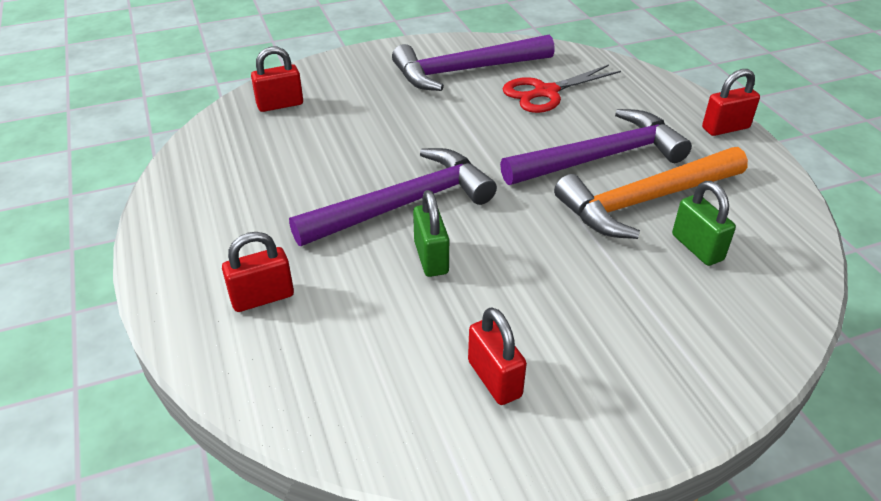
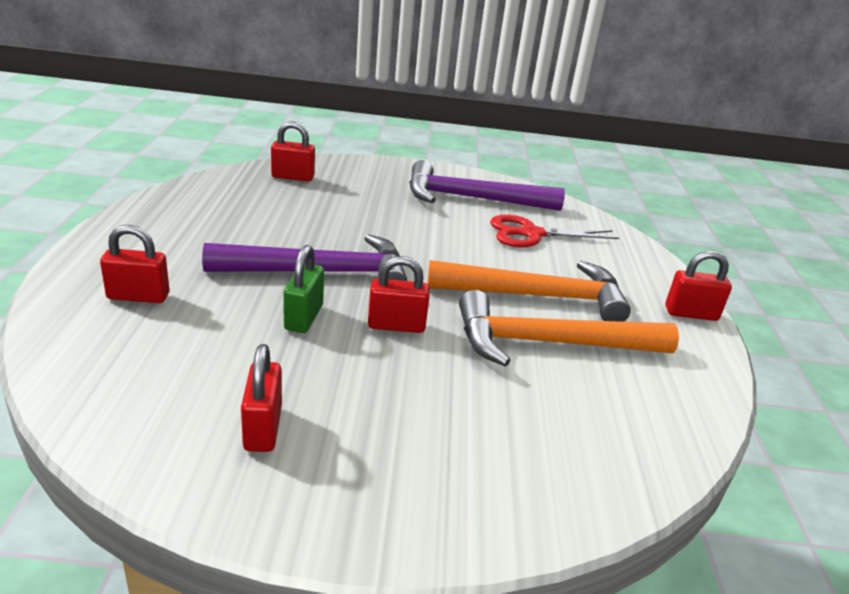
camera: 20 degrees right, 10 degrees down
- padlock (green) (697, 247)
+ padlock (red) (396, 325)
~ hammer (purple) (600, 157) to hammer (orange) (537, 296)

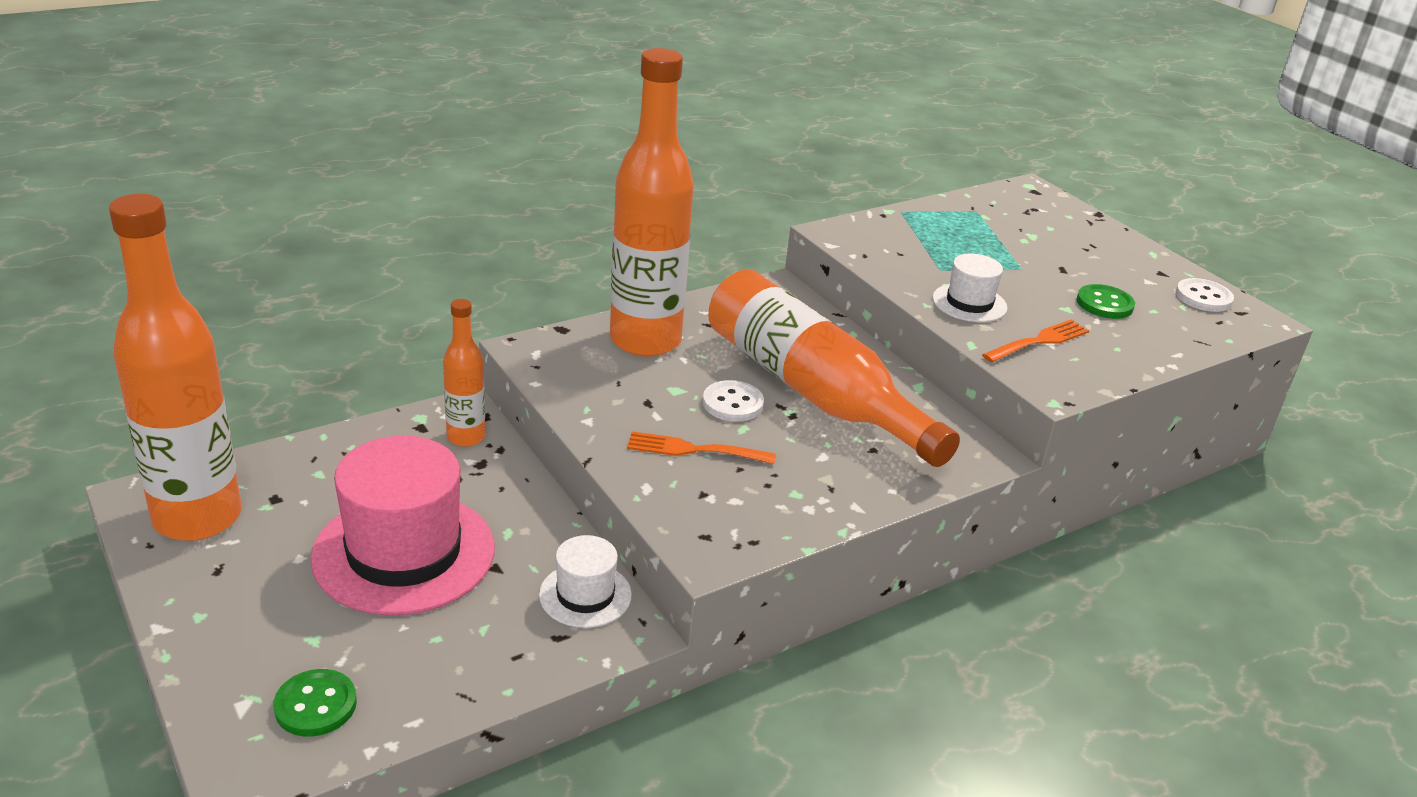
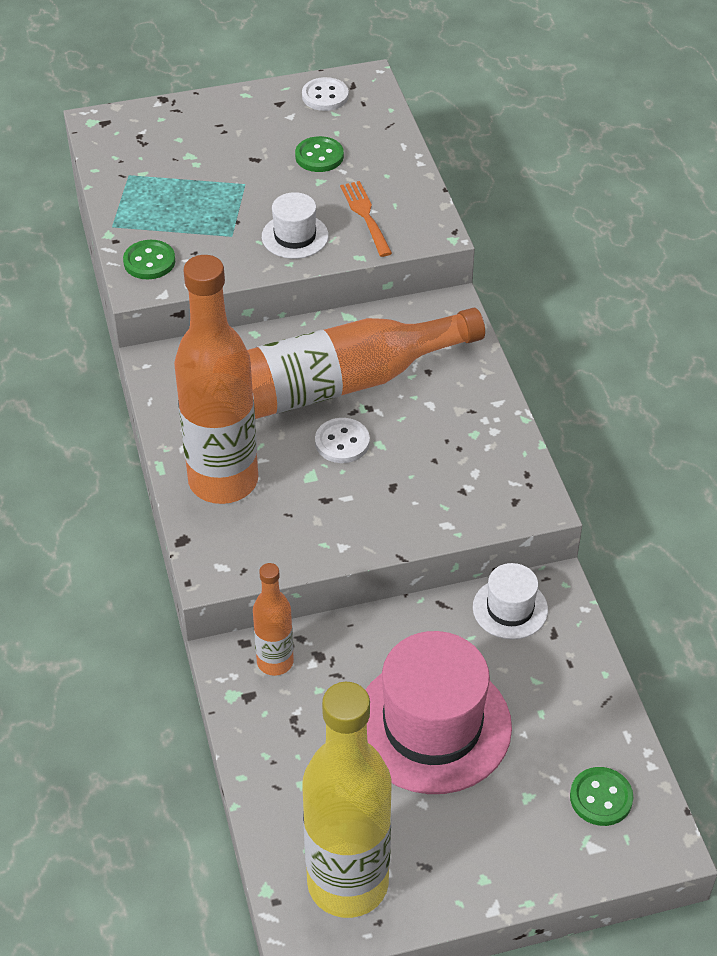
camera: 70 degrees left, 15 degrees up
- fork (orange) (694, 450)
+ button (green) (149, 261)
~ bottle (orange) (197, 518) to bottle (yellow) (348, 883)

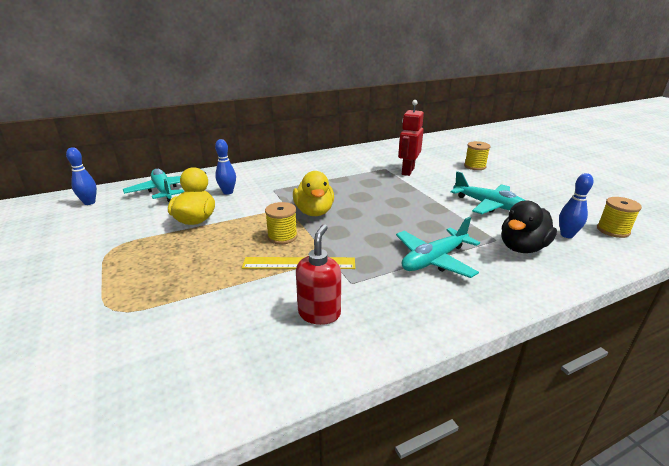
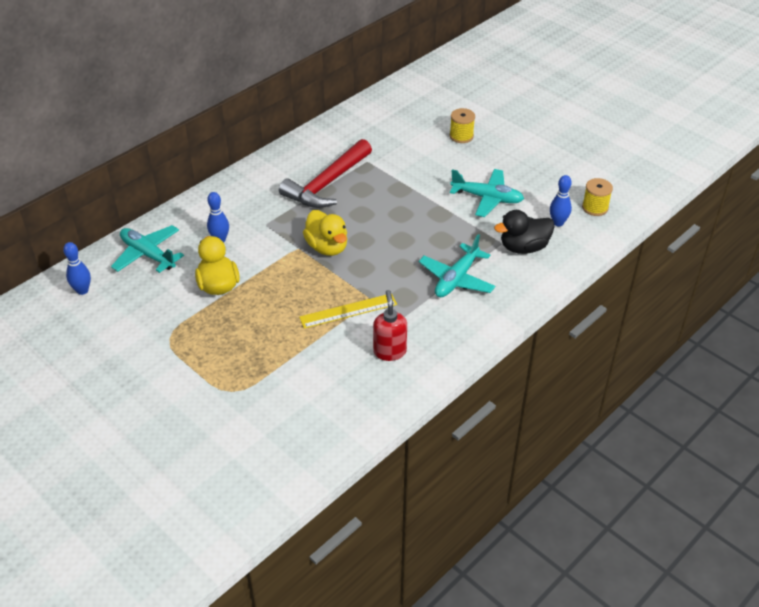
camera: 20 degrees left, 15 degrees up
- spool (yellow) (282, 237)
- robot (red) (407, 171)
+ hammer (red) (327, 184)
~ duck (black) (522, 248) = (523, 247) 45 degrees clockwise

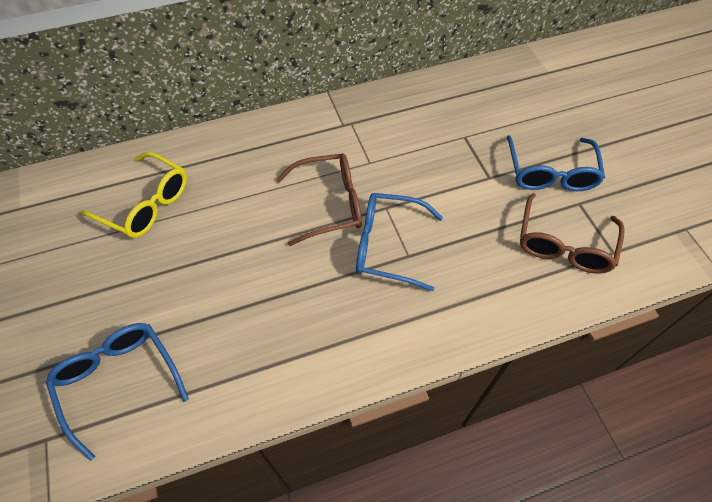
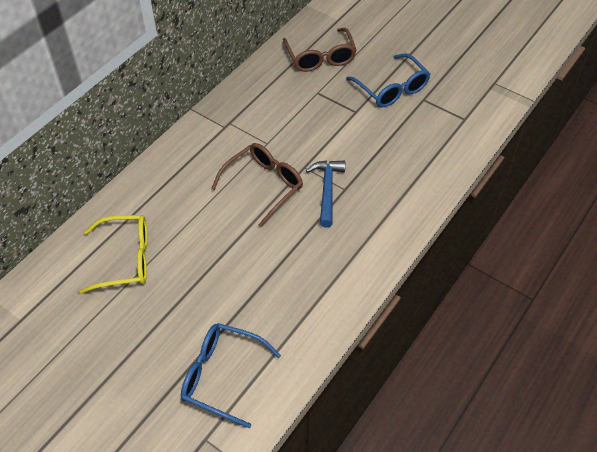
camera: 35 degrees left, 5 degrees down
~ glasses (brown) (564, 244) to (320, 57)
~ glasses (blue) (388, 246) to hammer (blue) (327, 190)

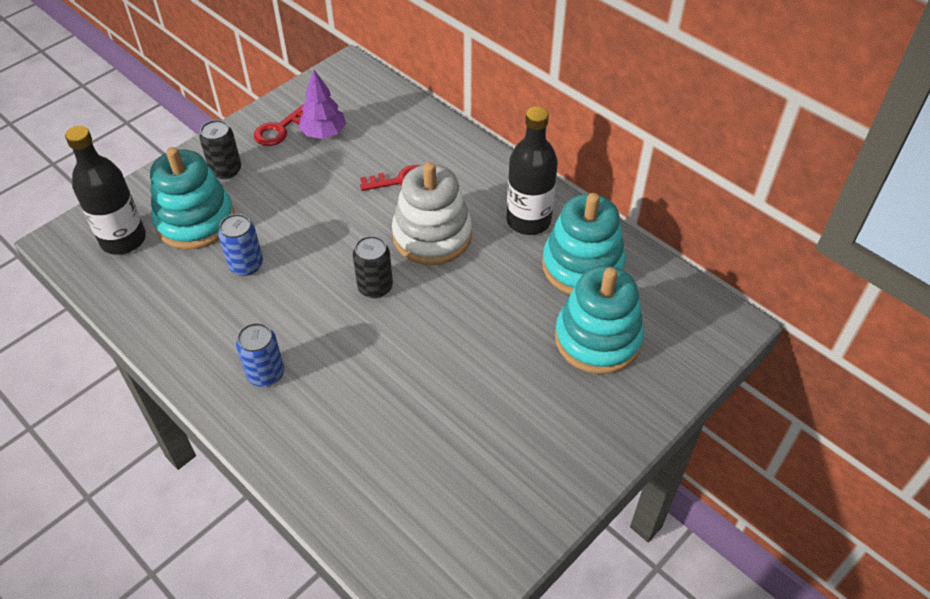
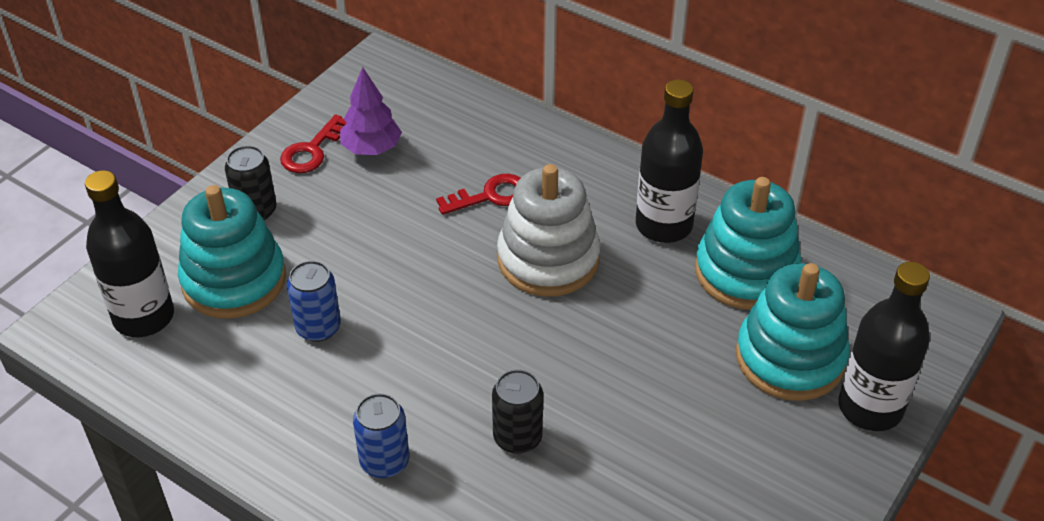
camera: 10 degrees left, 5 degrees down
+ bottle (black) (870, 407)
~ can (black) (375, 287) to (517, 437)

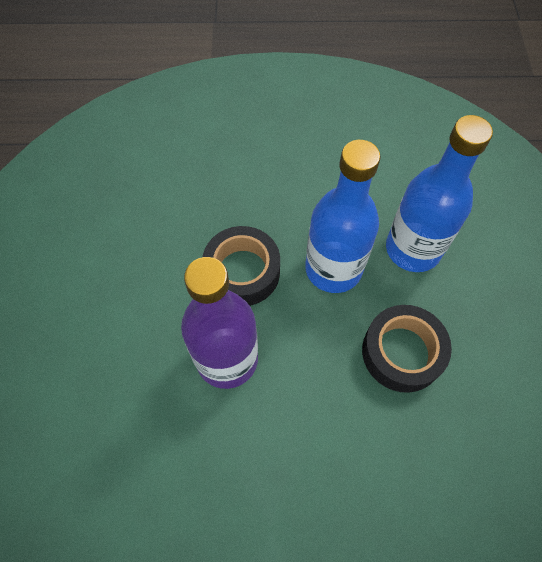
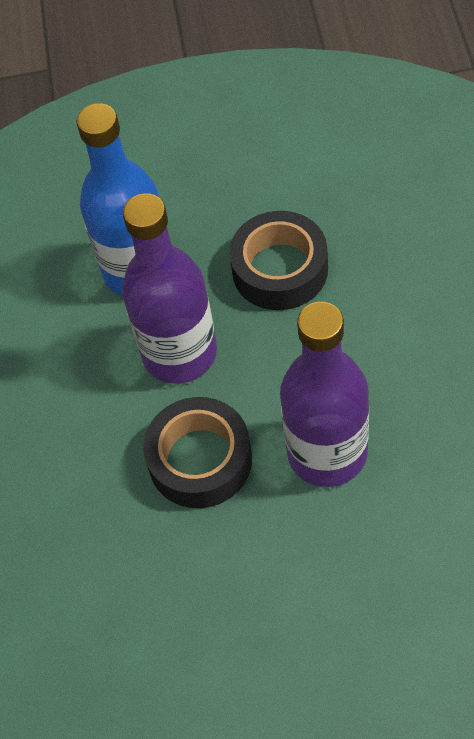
camera: 90 degrees left, 5 degrees down
~ bottle (blue) (333, 269) to bottle (purple) (180, 353)

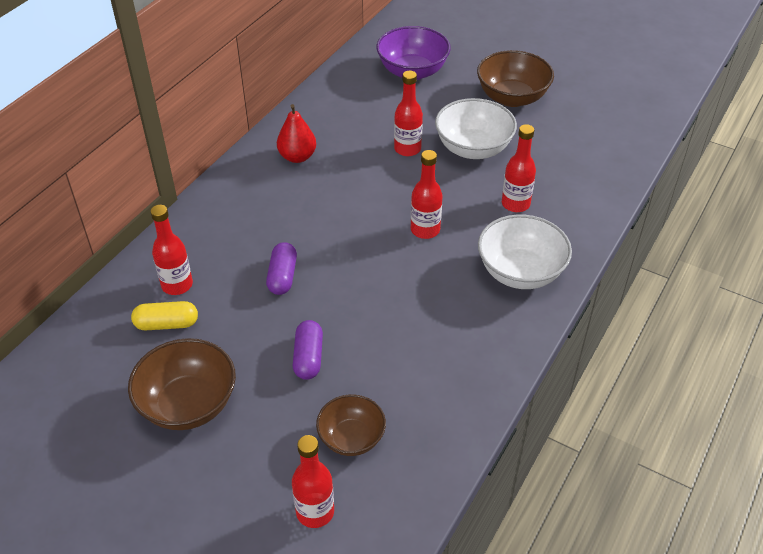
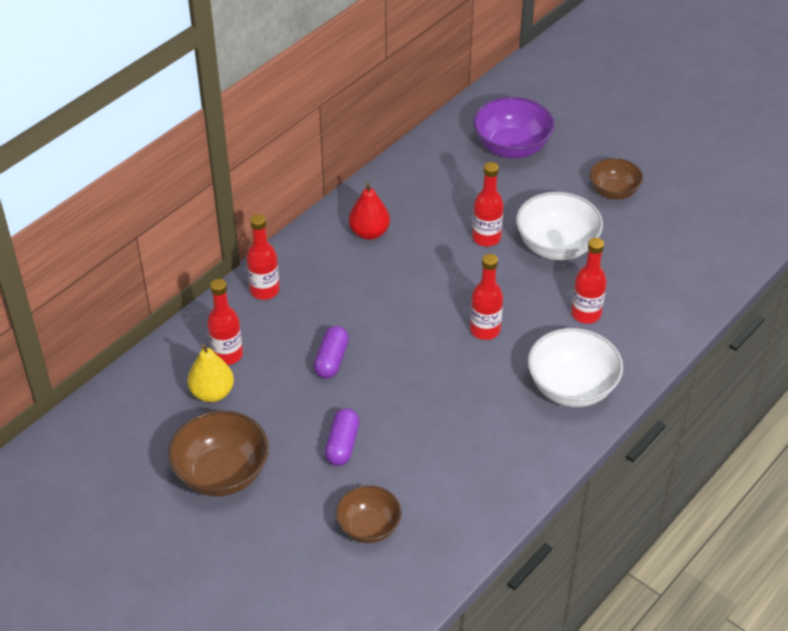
camera: 10 degrees right, 0 degrees up
~ bottle (red) (315, 512) to (264, 290)
~ capsule (yellow) (167, 324) to pear (yellow) (212, 393)
~ bowl (brown) (512, 97) = (613, 191) x0.64

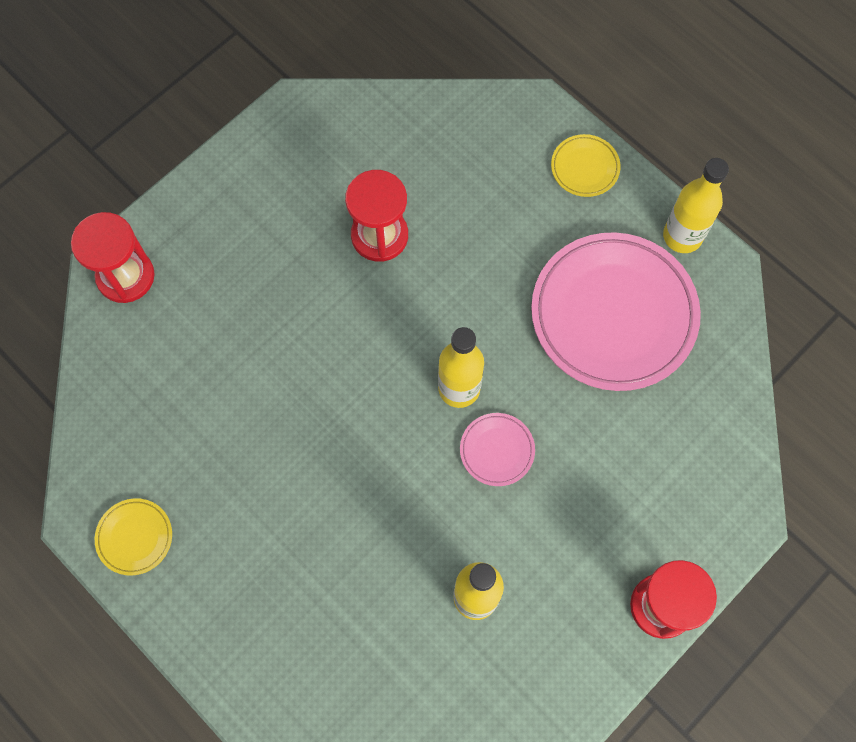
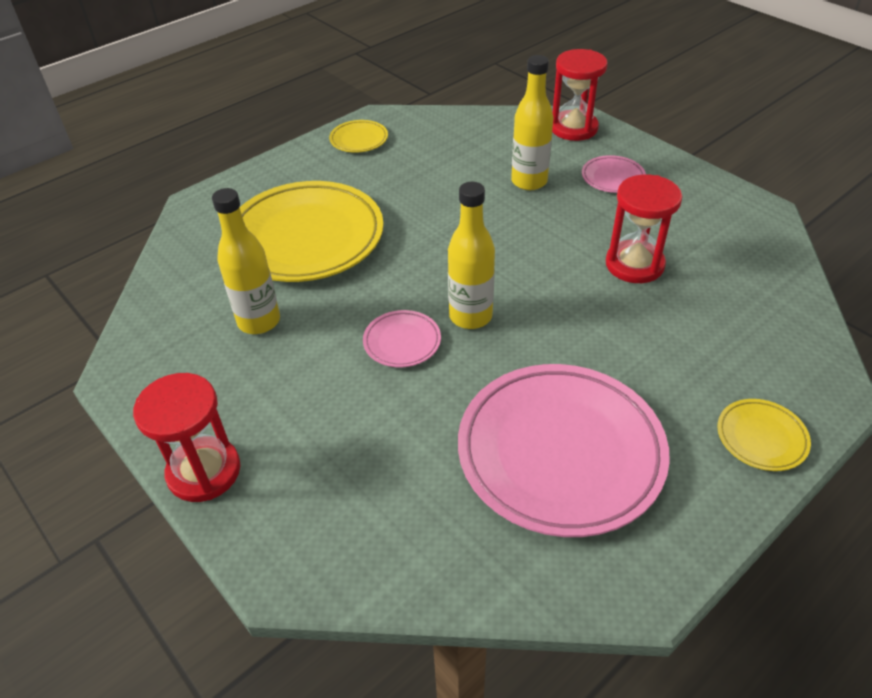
camera: 95 degrees right, 25 degrees down
+ plate (yellow) (306, 238)
+ plate (pink) (612, 178)
~ bottle (yellow) (682, 236) to (529, 181)

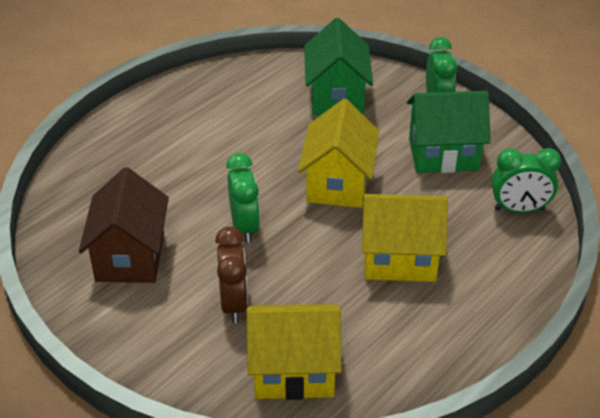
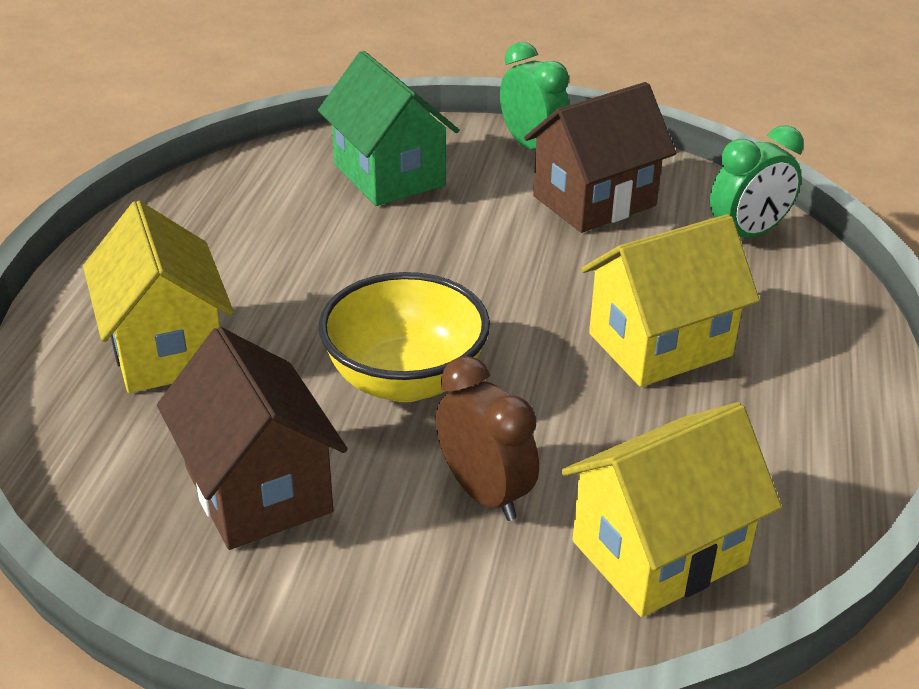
camera: 30 degrees left, 5 degrees down
~ house (yellow) (338, 183) to (166, 349)
~ clock (green) (244, 226) to bowl (yellow) (405, 380)
~ house (green) (443, 154) to house (brown) (594, 201)

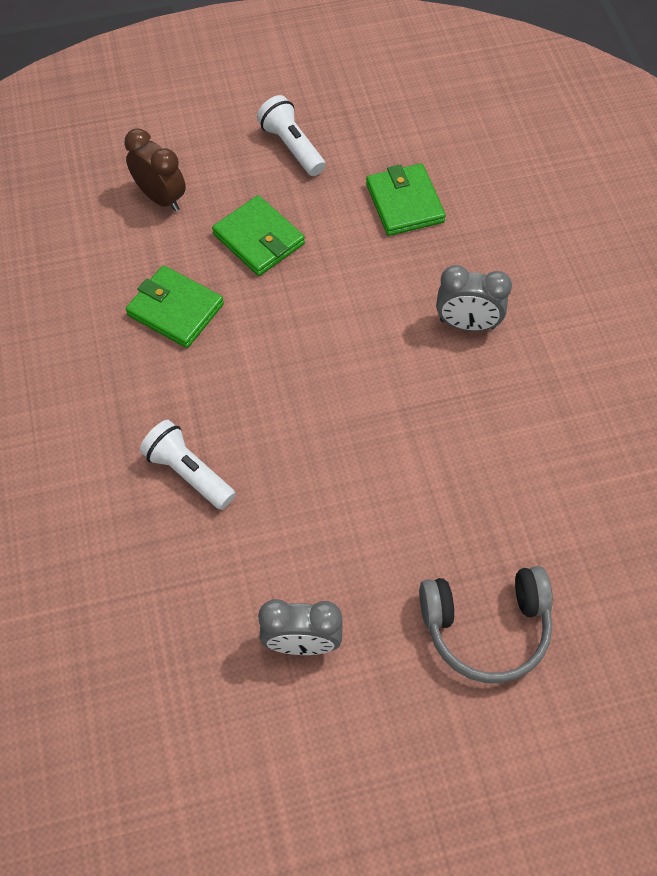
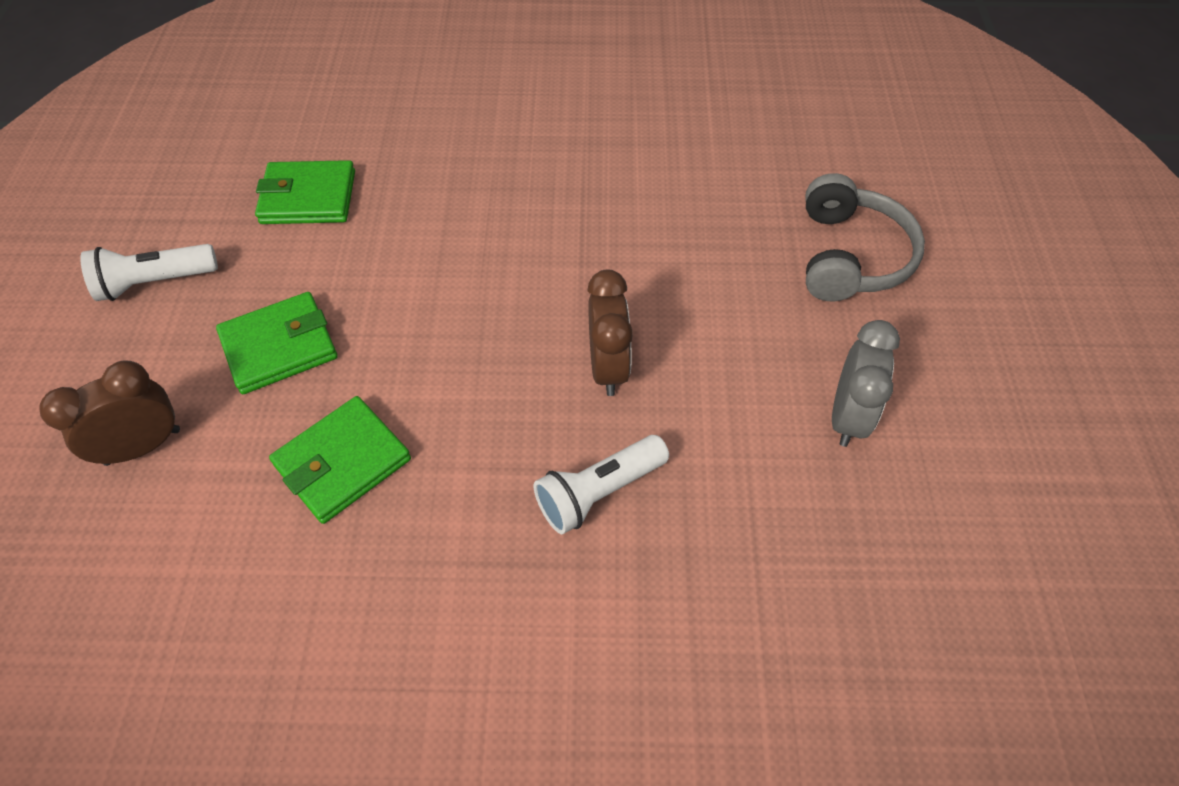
camera: 75 degrees left, 5 degrees down
- clock (grey) (467, 324)
+ clock (brown) (608, 367)

